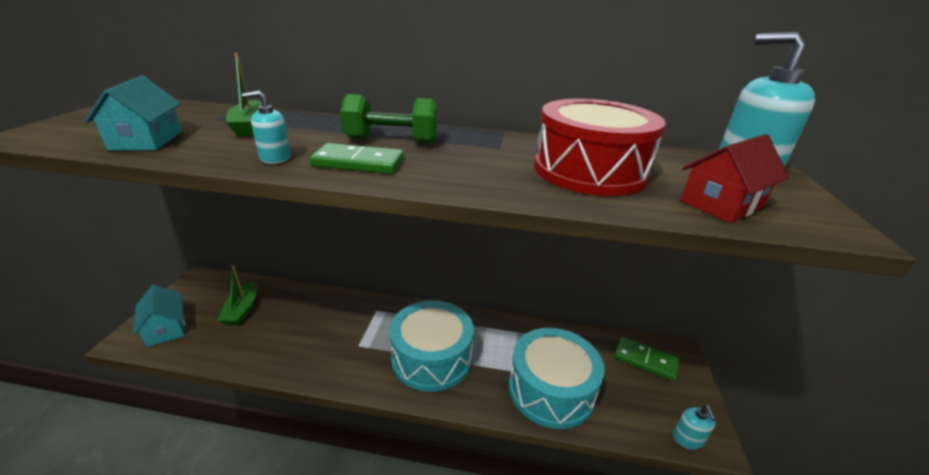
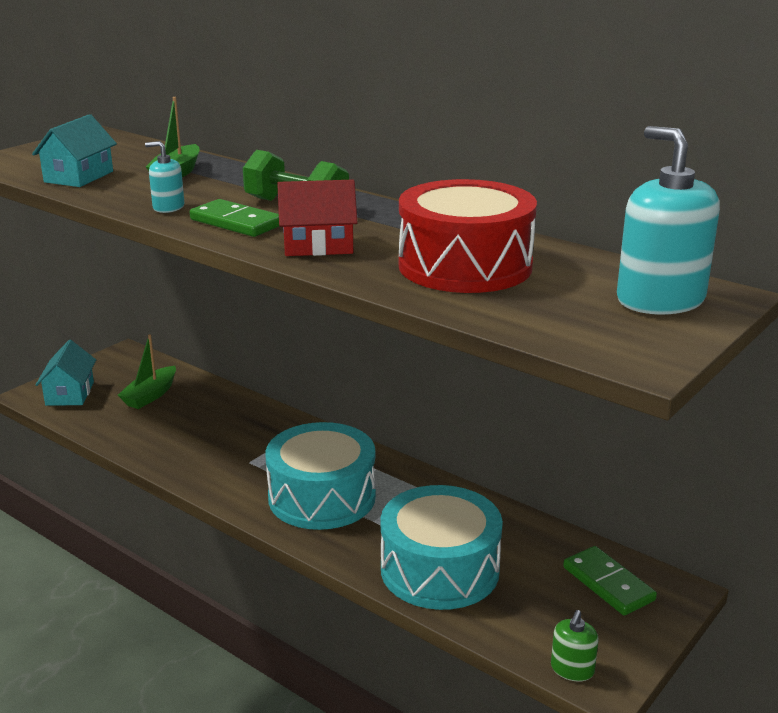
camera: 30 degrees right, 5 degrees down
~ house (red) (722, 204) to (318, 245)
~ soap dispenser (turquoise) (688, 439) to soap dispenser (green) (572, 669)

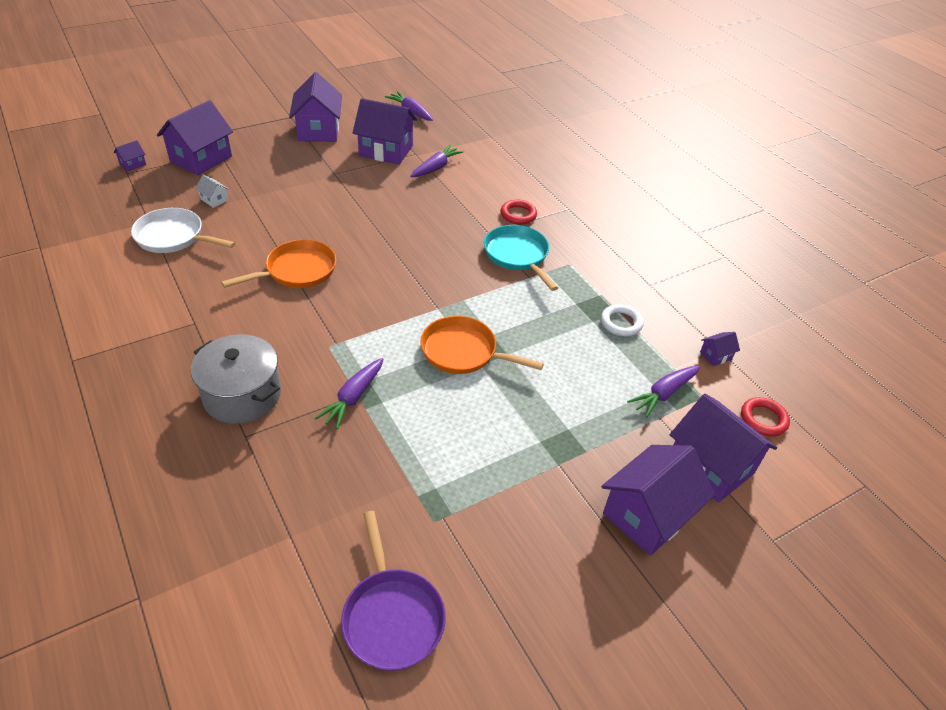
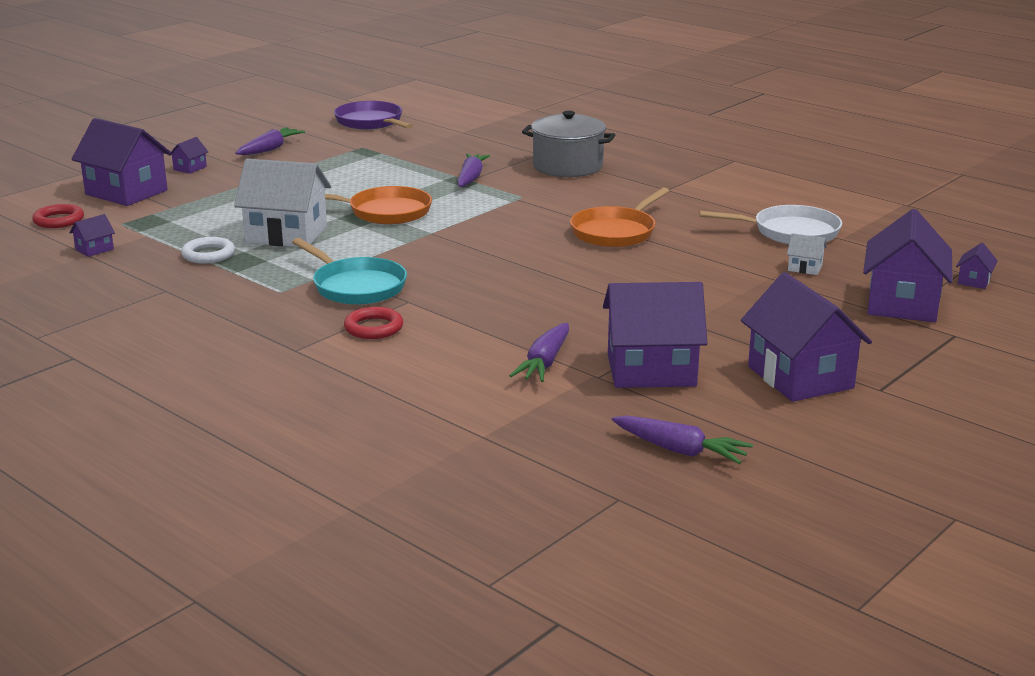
camera: 165 degrees right, 20 degrees down
+ house (white) (286, 235)
~ carrot (purple) (663, 394) to (270, 149)
~ house (purple) (647, 515) = (190, 168) x0.43

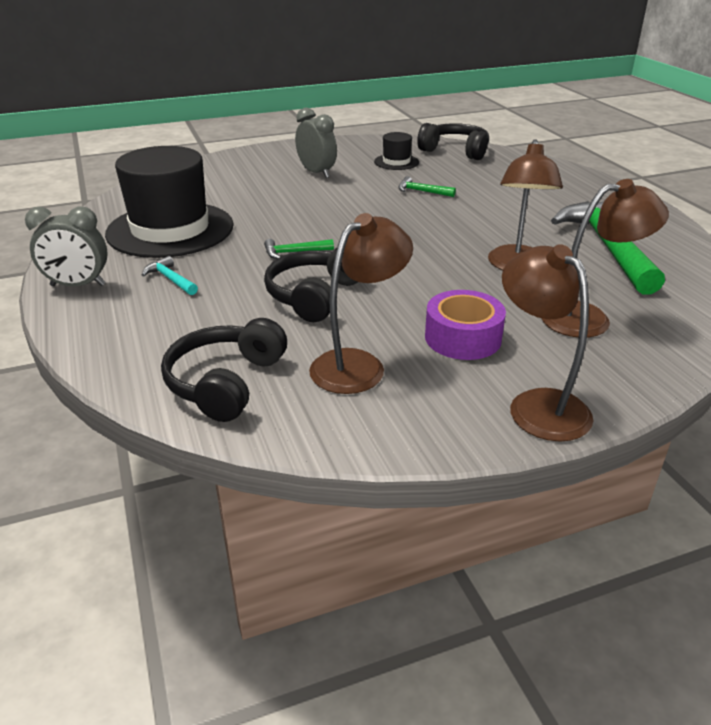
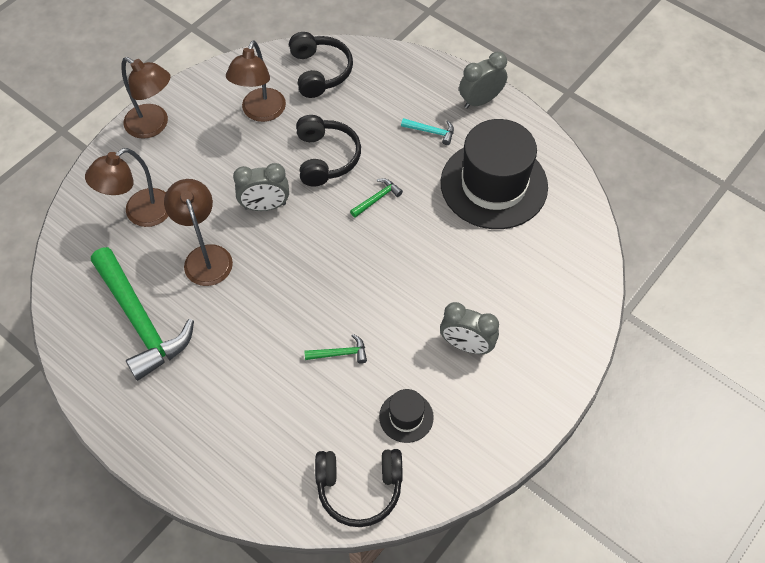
camera: 150 degrees right, 25 degrees up
- tape (purple) (463, 338)
+ clock (grey) (265, 206)

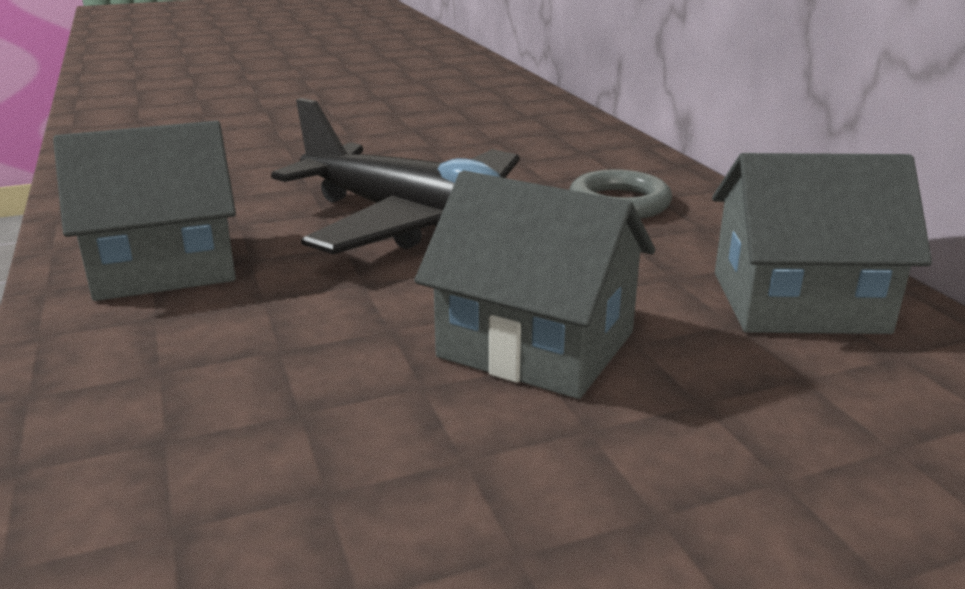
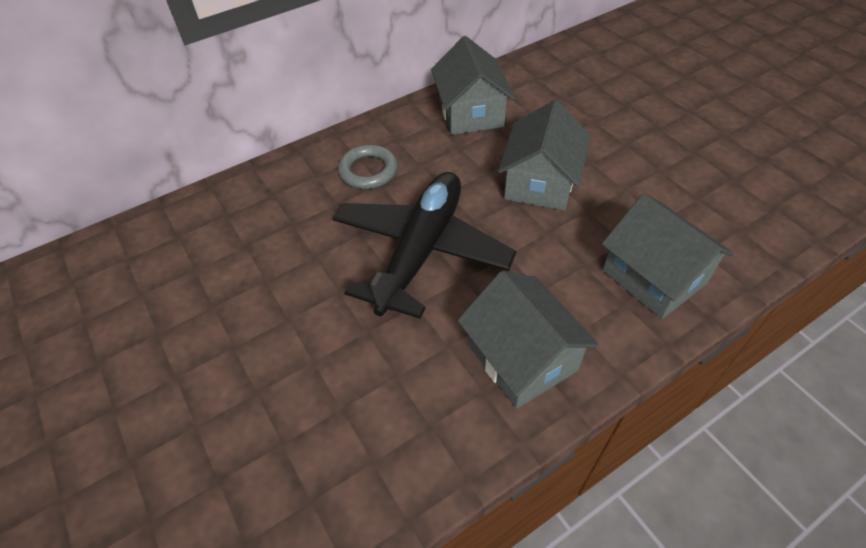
camera: 100 degrees left, 25 degrees up
+ house (grey) (654, 277)

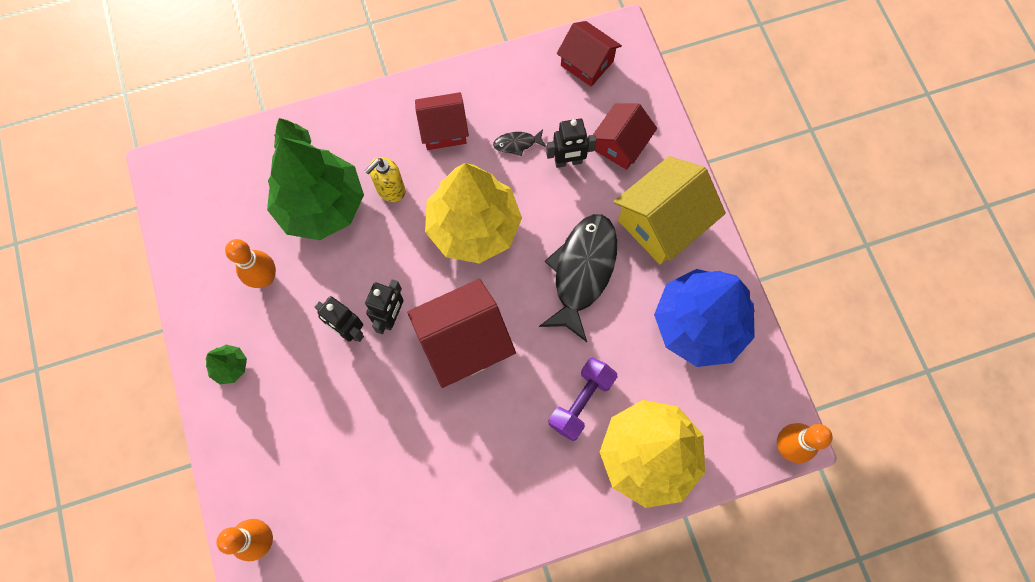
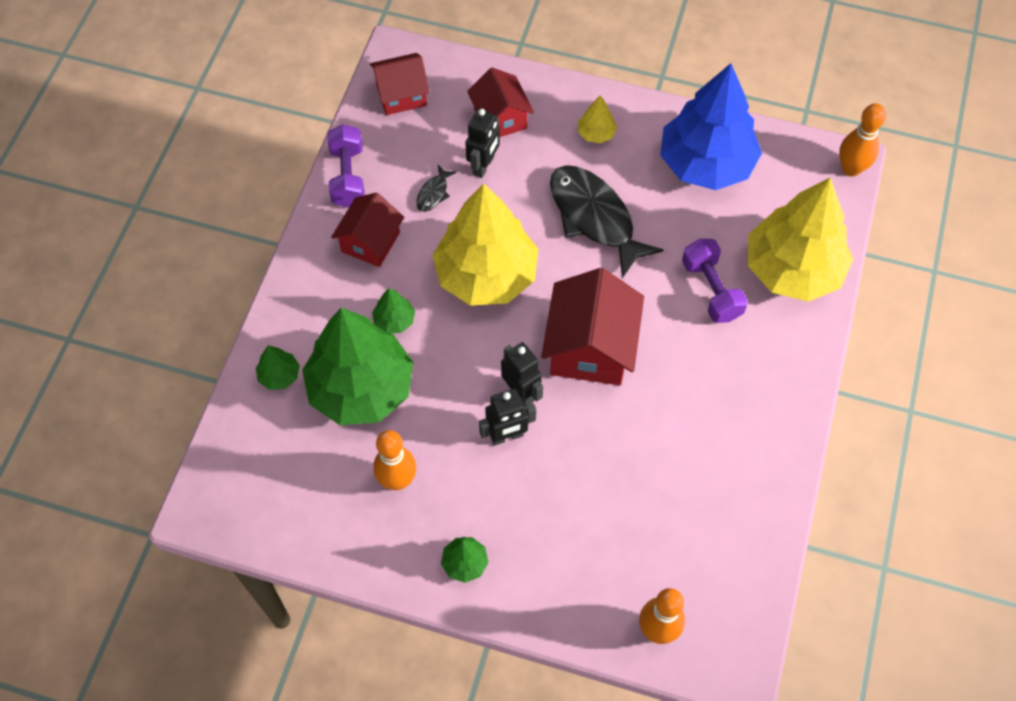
camera: 55 degrees left, 10 degrees down
+ dumbbell (purple) (348, 176)
~ soap dispenser (yellow) (390, 190) to tree (green) (394, 320)
~ house (yellow) (662, 223) to tree (yellow) (596, 133)

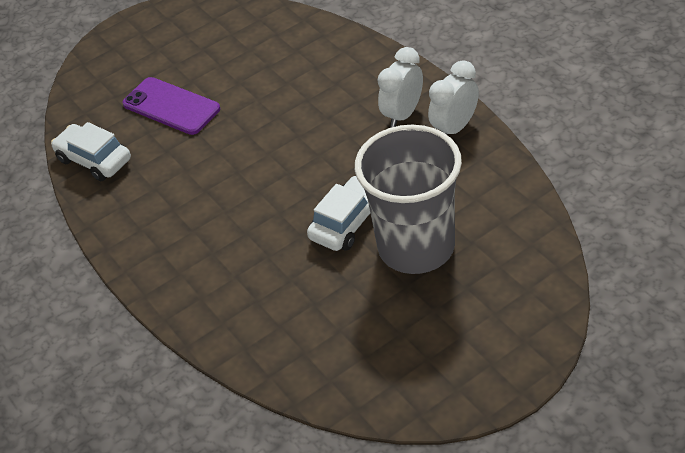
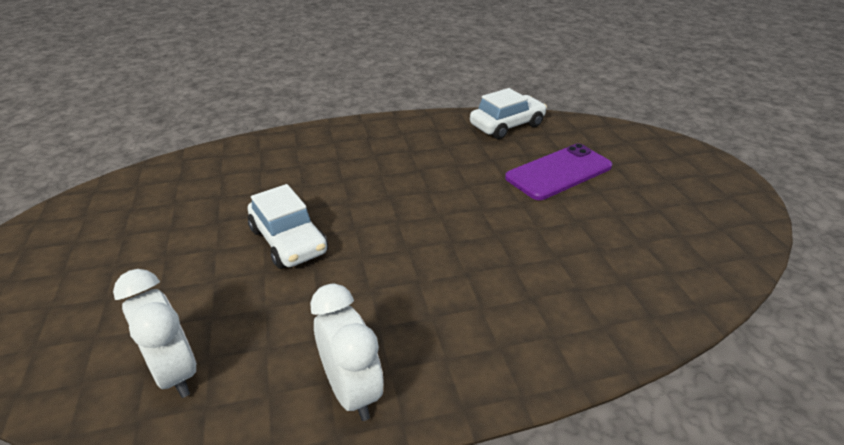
camera: 105 degrees right, 10 degrees down
- cup (grey) (416, 247)
~ clock (white) (403, 114) to (175, 372)

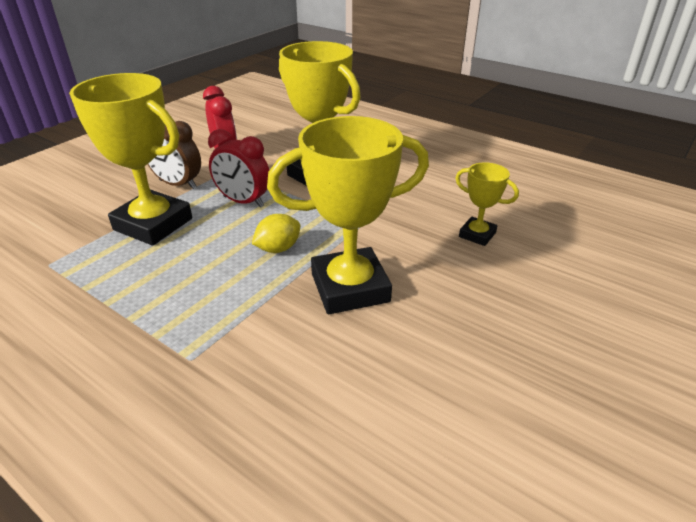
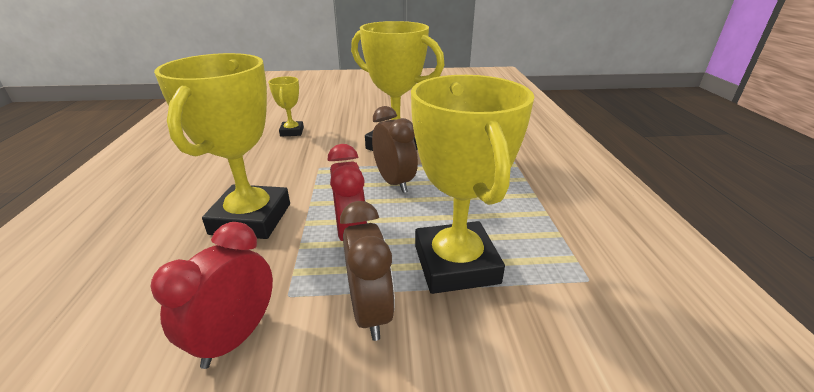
camera: 130 degrees left, 5 degrees down
~ lemon (yellow) (278, 248) to clock (brown) (394, 182)

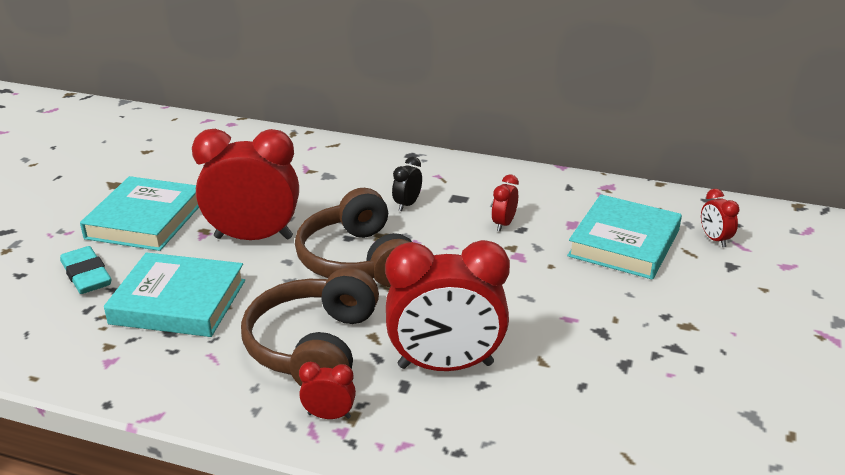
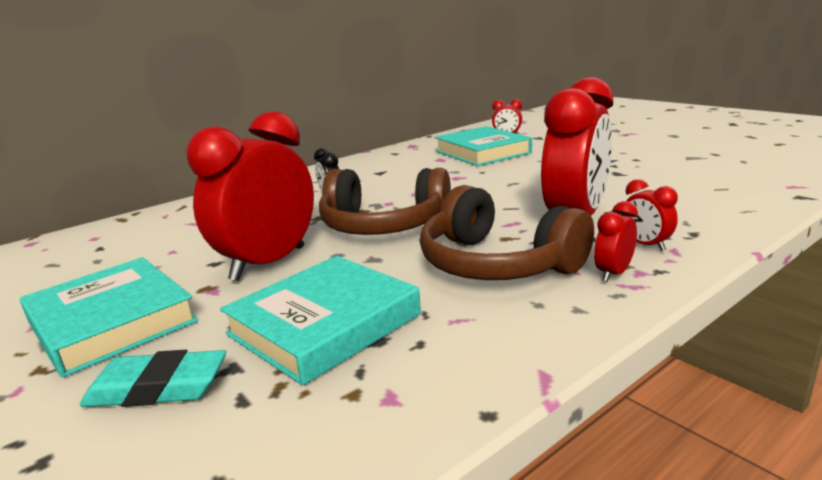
camera: 55 degrees left, 10 degrees down
~ clock (red) (503, 224) to (645, 245)

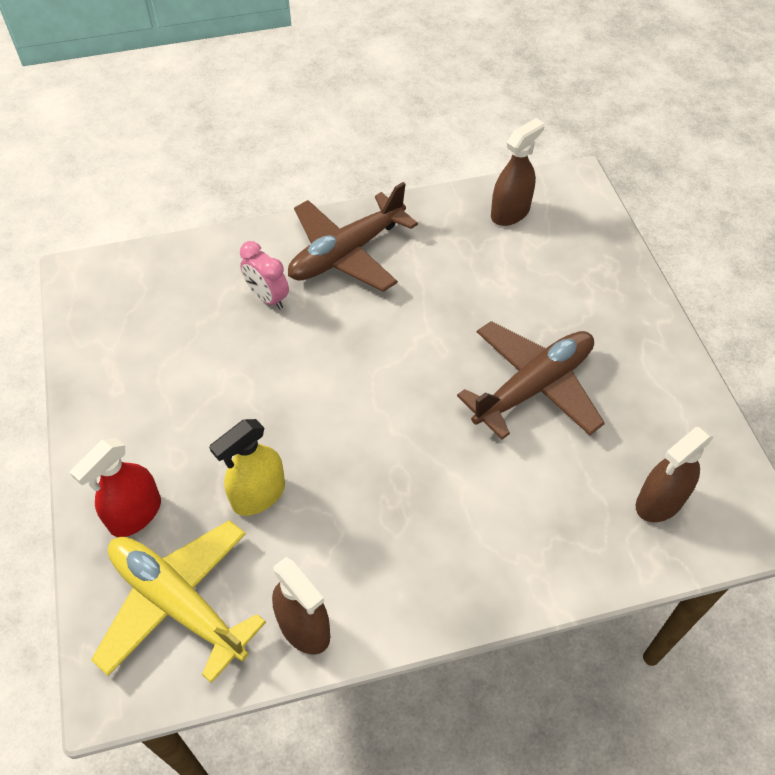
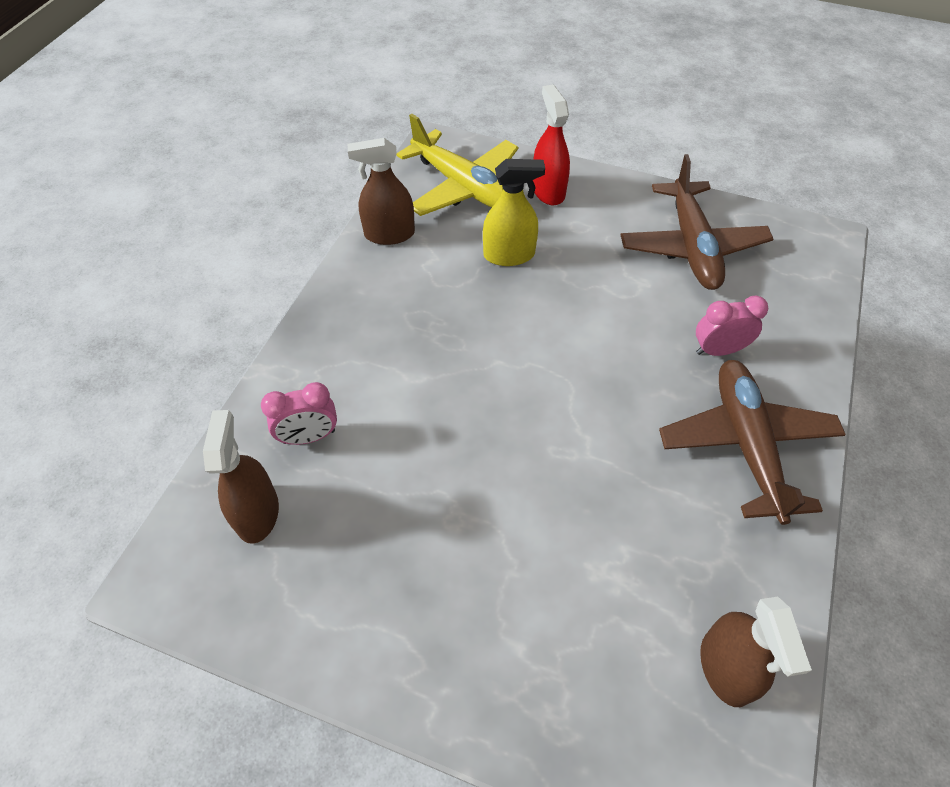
camera: 125 degrees right, 0 degrees up
+ clock (pink) (309, 437)
~ plane (brown) (534, 387) to (691, 246)
~ plane (yellow) (178, 603) = (463, 187) 60 degrees clockwise
~ spray bottle (yellow) (258, 495) = (509, 255) 90 degrees clockwise

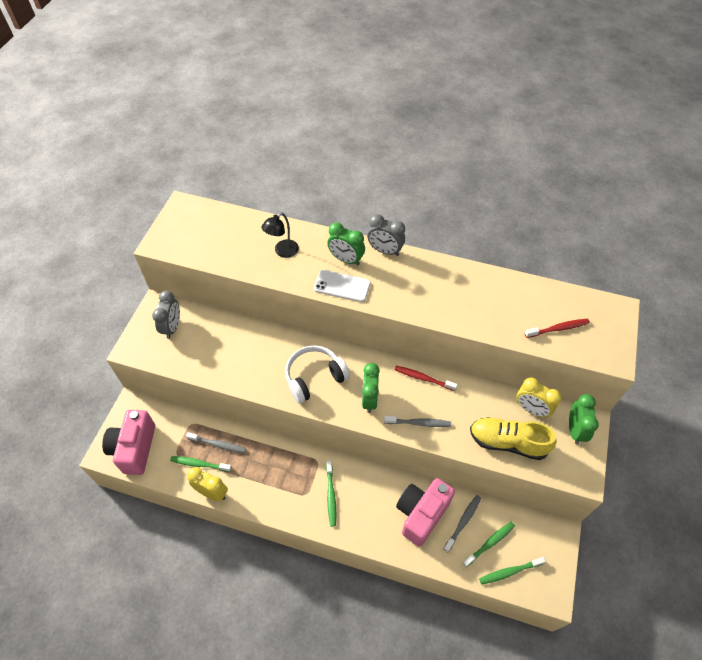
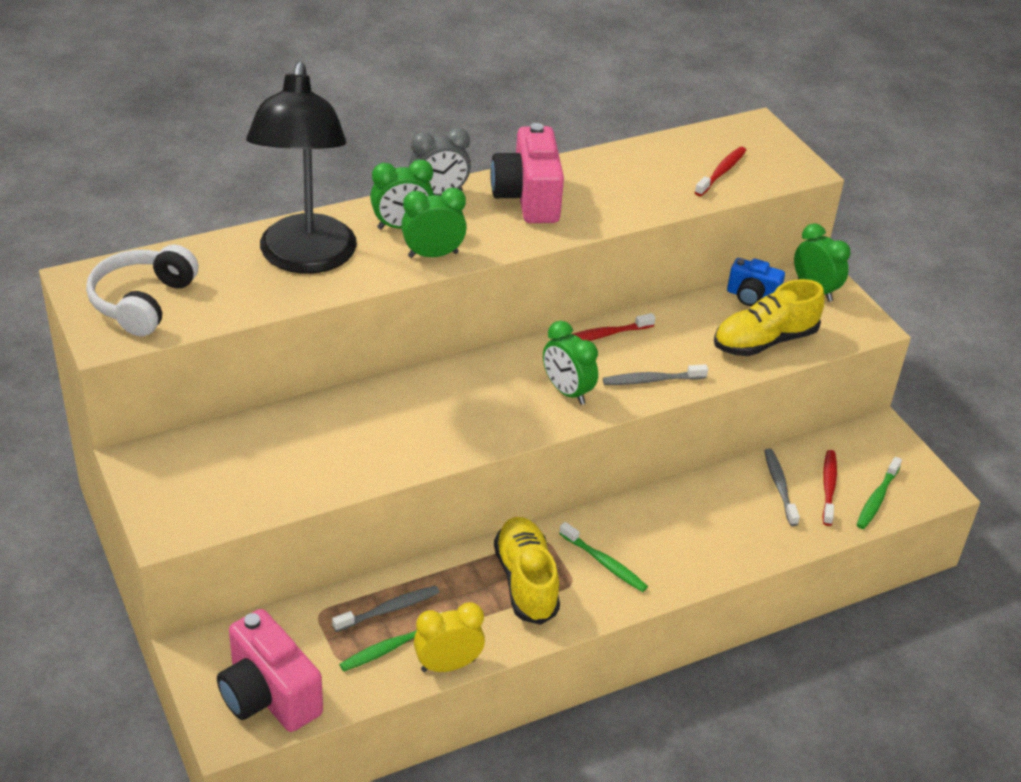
camera: 45 degrees left, 15 degrees down
- clock (grey) (172, 327)
+ shoe (yellow) (526, 581)
~ headphones (white) (314, 377) to (143, 302)
~ camera (pink) (421, 514) to (528, 198)
~ phone (white) (342, 286) to clock (green) (433, 255)
~ clock (yellow) (531, 409) to camera (blue) (751, 297)
~ toothbrush (green) (489, 543) to toothbrush (red) (828, 487)
~ toothbrush (grey) (419, 423) = (651, 380) 150 degrees counterclockwise
~ lamp (black) (282, 252) = (306, 259) x2.34

